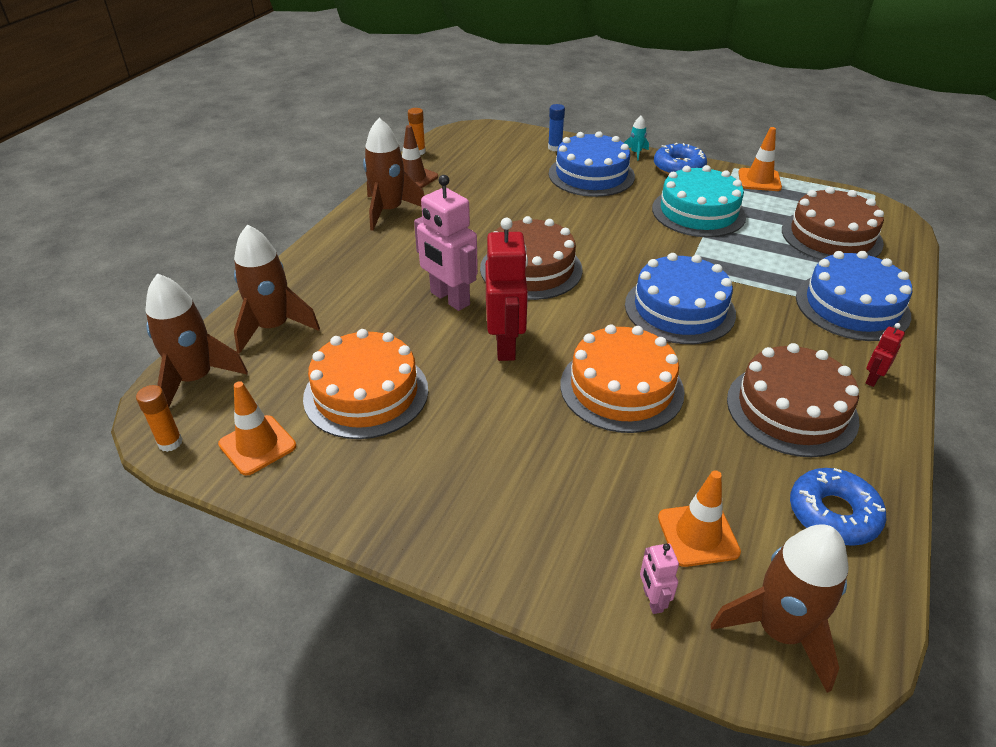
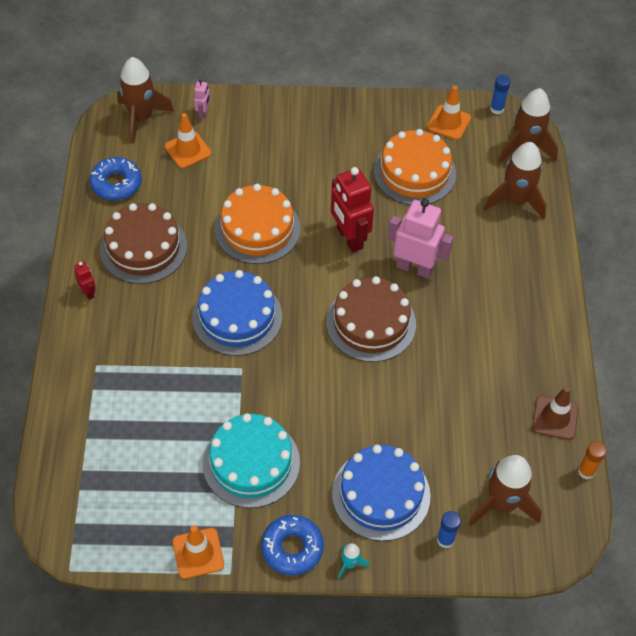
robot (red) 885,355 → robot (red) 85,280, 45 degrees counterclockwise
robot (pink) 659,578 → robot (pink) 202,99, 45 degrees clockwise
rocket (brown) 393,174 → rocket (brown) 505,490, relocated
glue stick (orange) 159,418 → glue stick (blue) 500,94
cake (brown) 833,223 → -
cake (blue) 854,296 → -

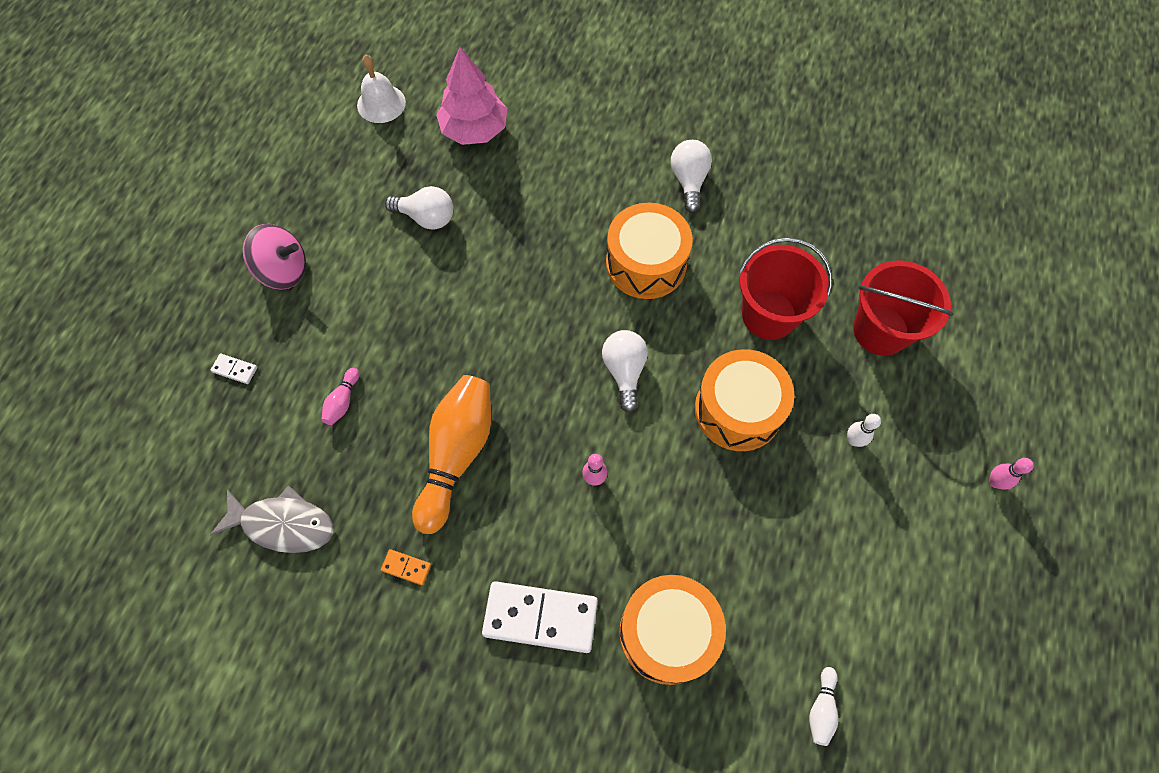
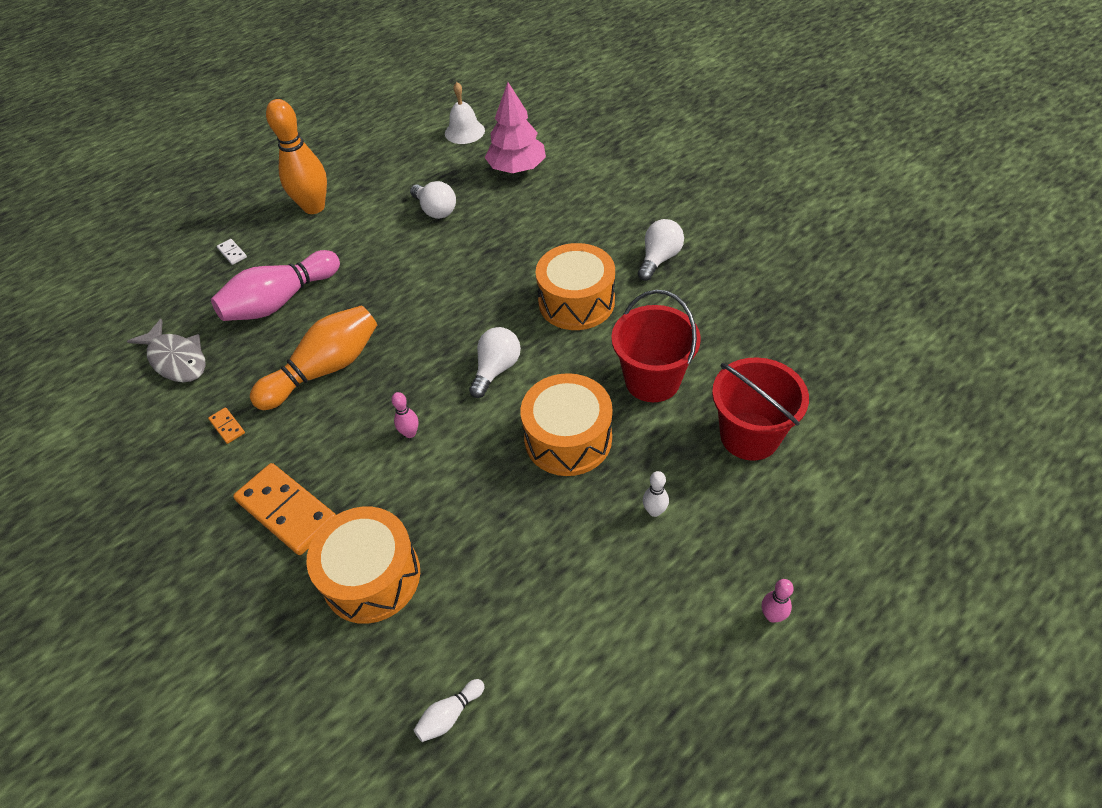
bowling pin (pink) 340,396 → bowling pin (pink) 275,285, x2.38
domino (white) 540,617 → domino (orange) 284,509
spinning top (pink) 274,257 → bowling pin (orange) 296,156

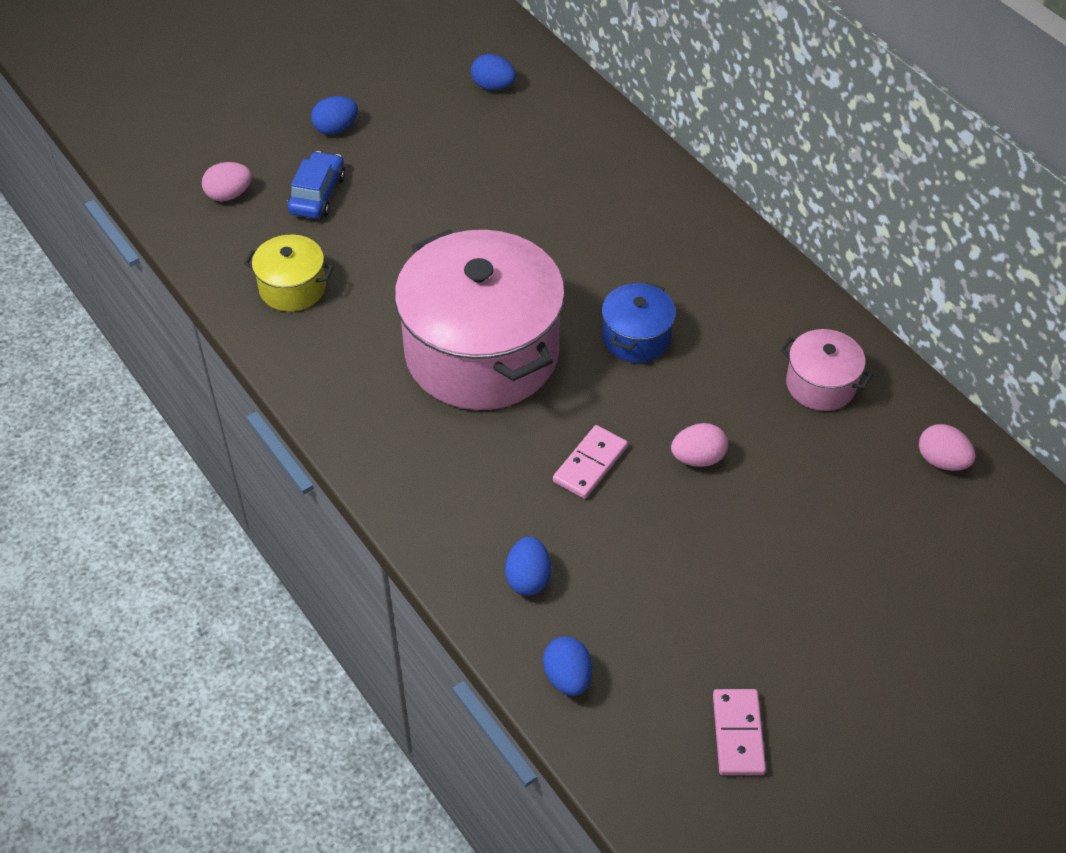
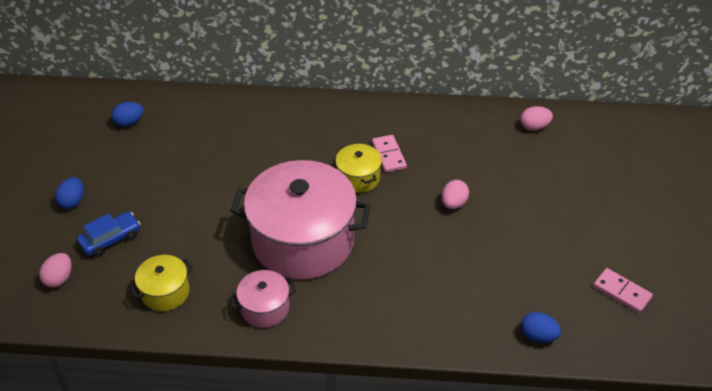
car (blue) 316,185 → car (blue) 108,234, 90 degrees clockwise
pot (pink) 826,370 → pot (pink) 263,299, relocated
pot (blue) 639,322 → pot (yellow) 359,168
domino (pink) 590,462 → domino (pink) 389,153, relocated
egg (blue) 528,565 → -

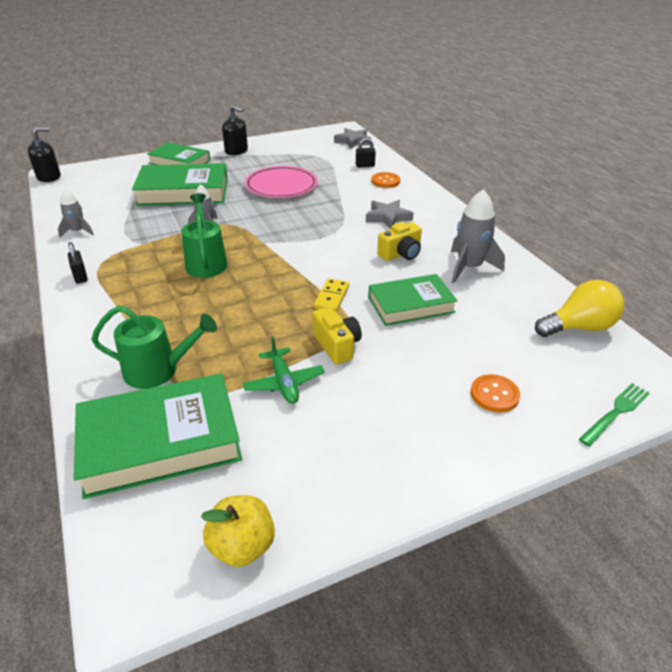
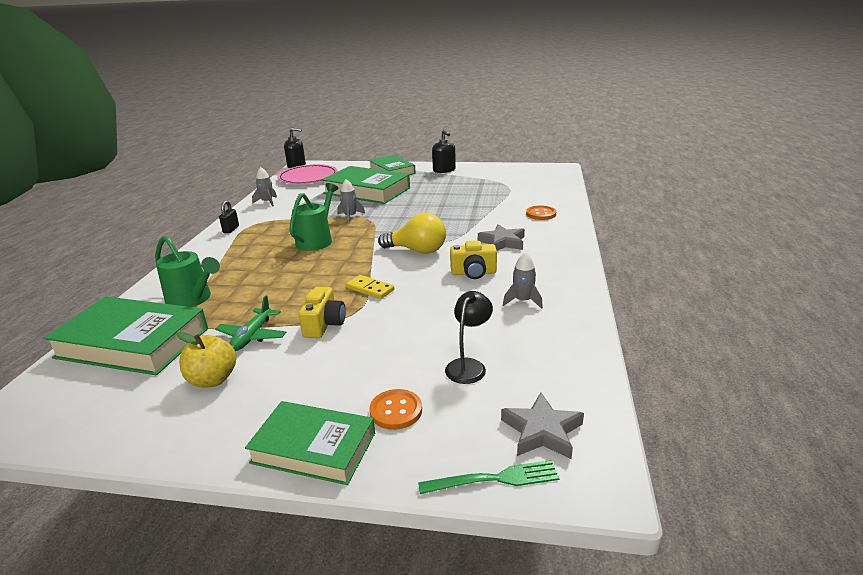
apple (yellow) 238,531 → apple (yellow) 206,360, relocated
book (green) 413,300 → book (green) 310,443, relocated
plate (pink) 281,182 → plate (pink) 307,174, relocated
domino (yellow) 331,295 → domino (yellow) 370,287, 75 degrees clockwise
light bulb (yellow) 579,308 → light bulb (yellow) 412,233, relocated
- → lamp (black) 469,337
star (grey) 352,138 → star (grey) 542,426, relocated
rocket (grey) 478,236 → rocket (grey) 523,280, x0.59
padlock (black) 366,153 → -

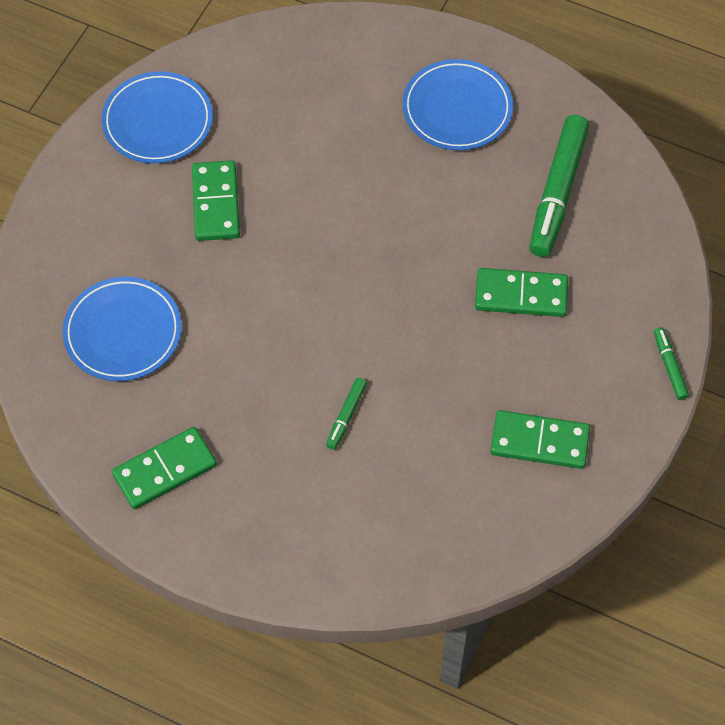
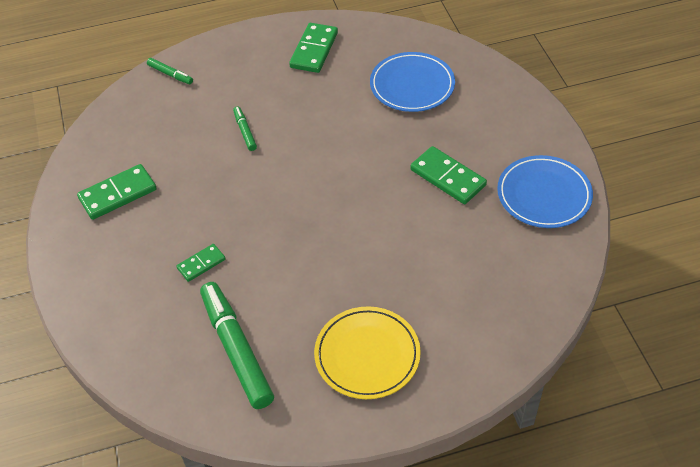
marker (green) 671,363 → marker (green) 170,71, relocated
domino (green) 521,292 → domino (green) 201,263, x0.59
plate (blue) 457,104 → plate (yellow) 367,352

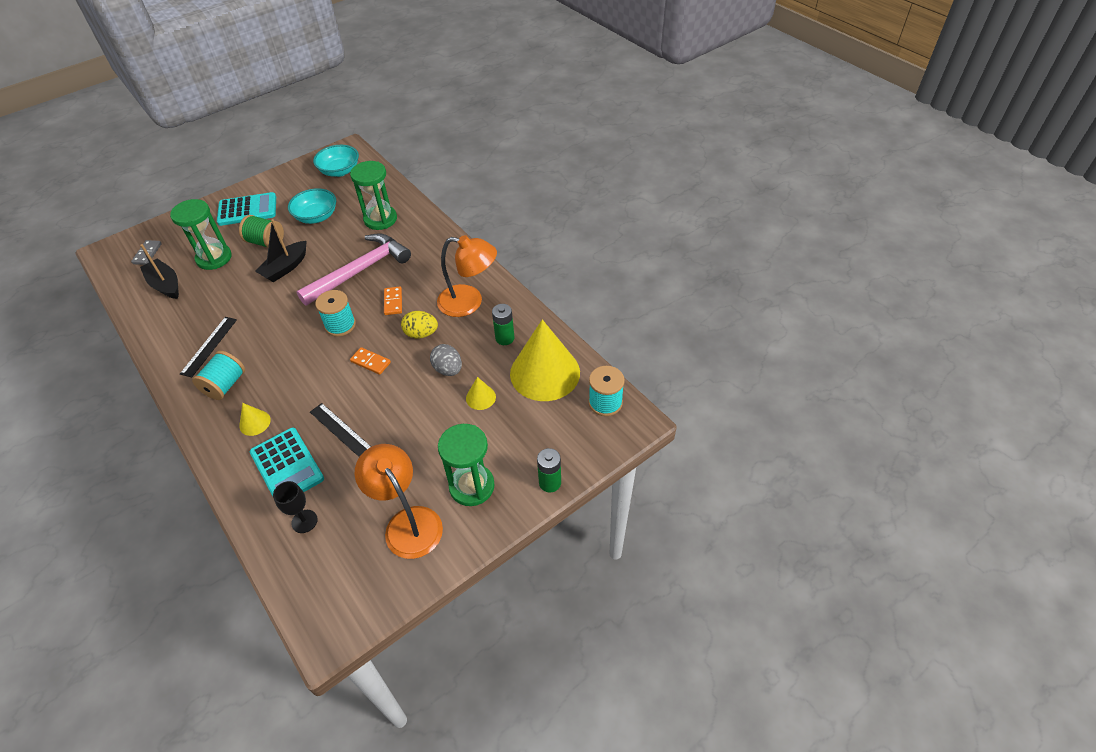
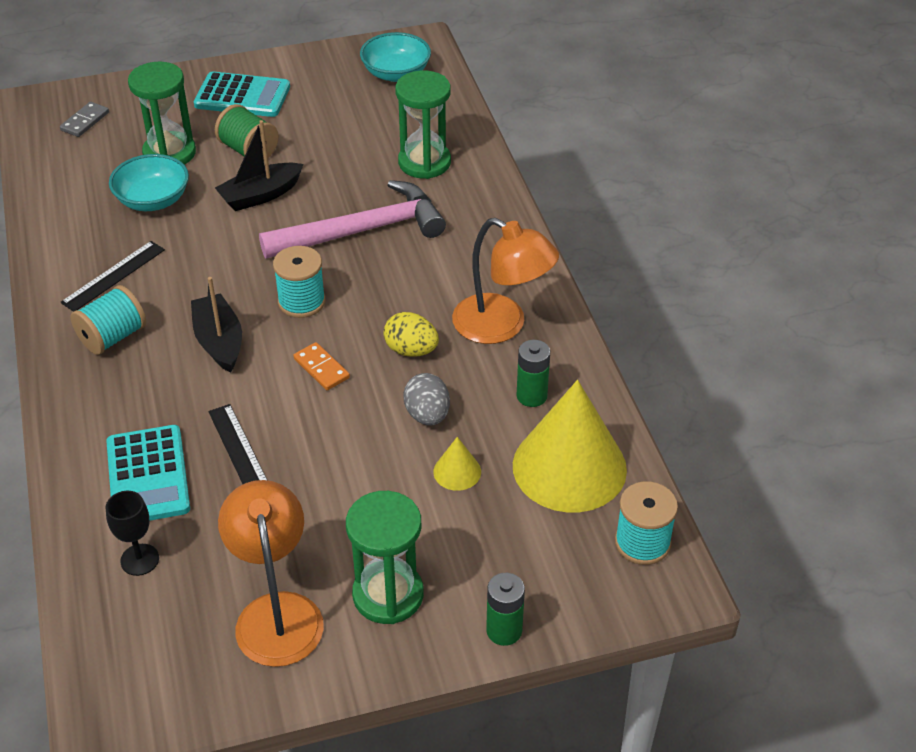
bowl (turquoise) 312,206 → bowl (turquoise) 149,182, relocated
boat (black) 159,271 → boat (black) 216,325, relocated
cone (yellow) 255,419 → -
domino (orange) 393,300 → -

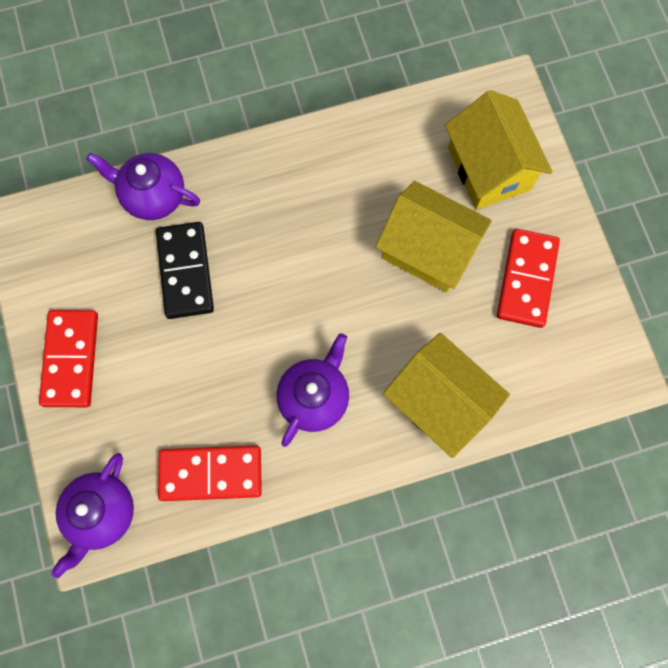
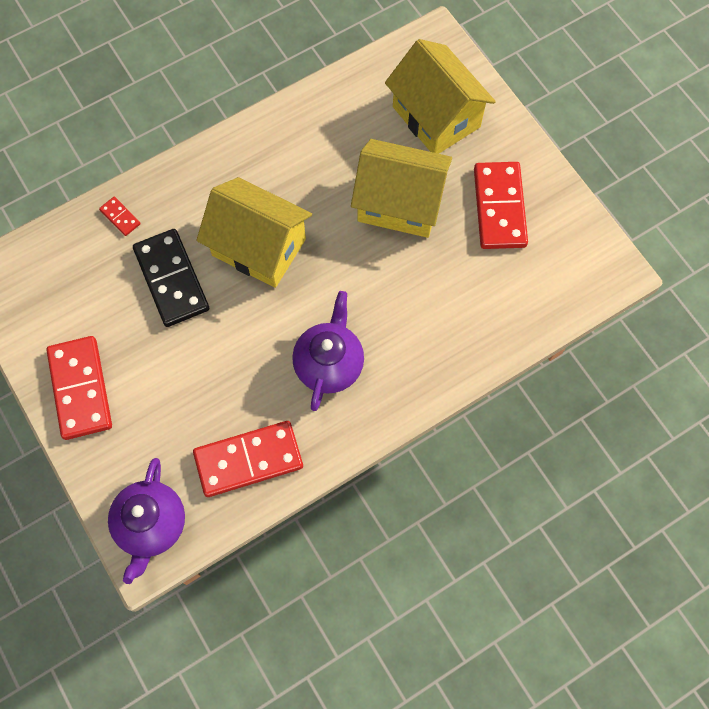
teapot (purple) 143,186 → domino (red) 120,216
house (yellow) 446,395 → house (yellow) 254,232, relocated

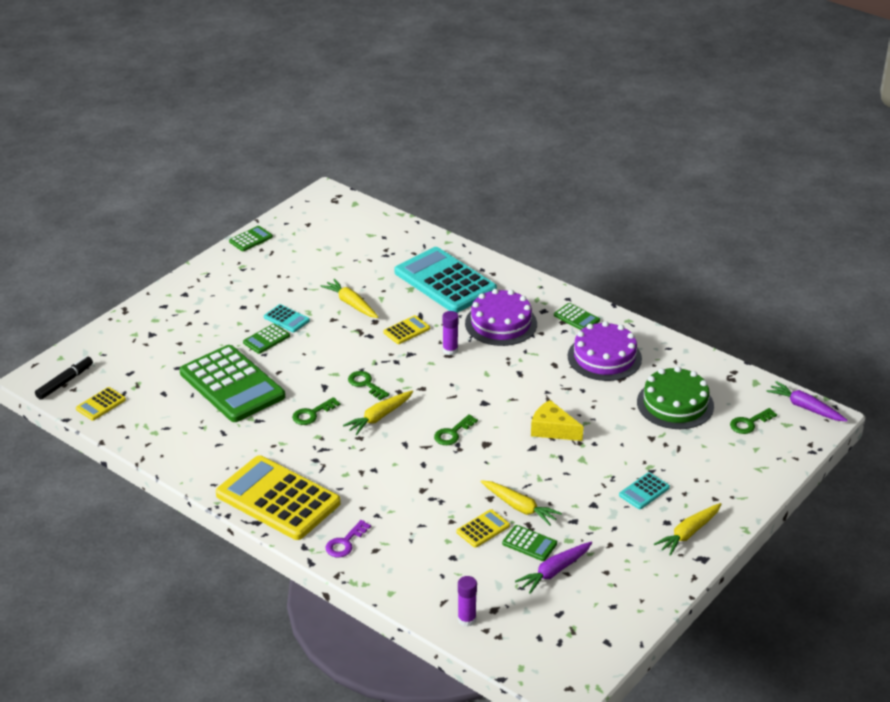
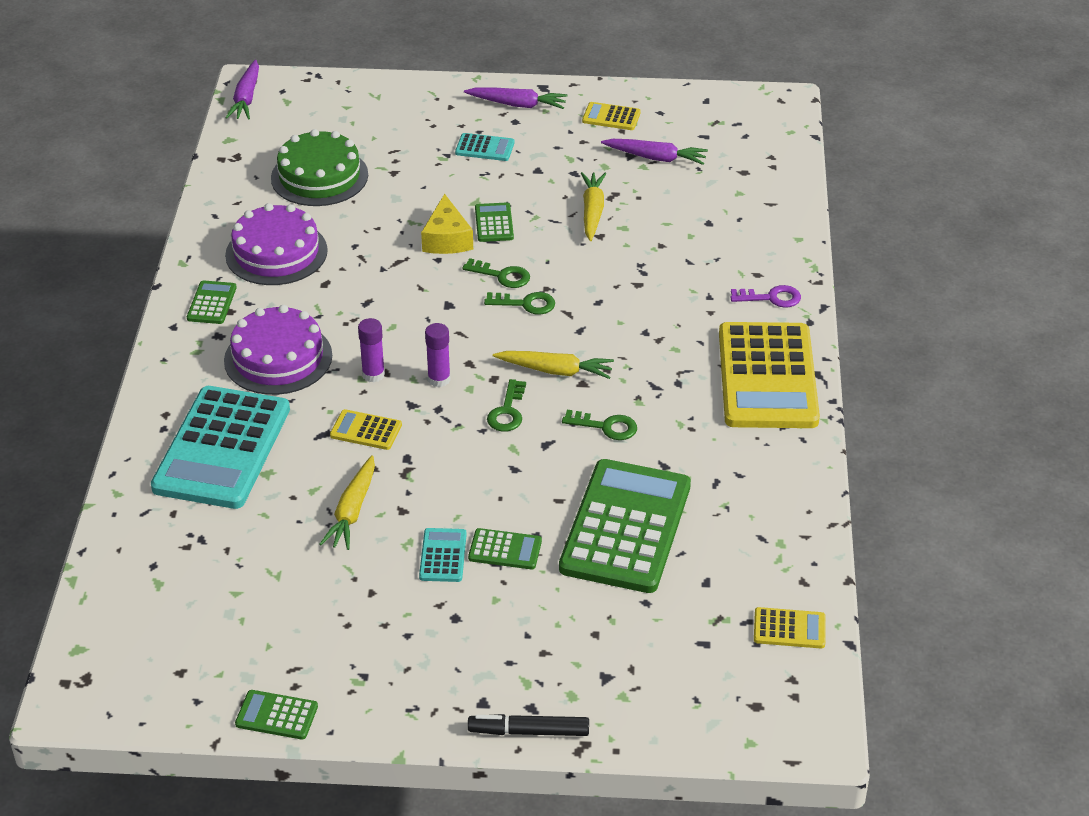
glue stick (purple) 467,601 → glue stick (purple) 438,355, relocated
key (green) 753,421 → key (green) 496,273, relocated
carrot (yellow) 687,529 → carrot (purple) 516,98
marker (black) 64,378 → marker (black) 528,725, relocated
calculator (green) 529,543 → calculator (green) 494,222, relocated
calculator (yellow) 483,528 → calculator (yellow) 611,116, relocated

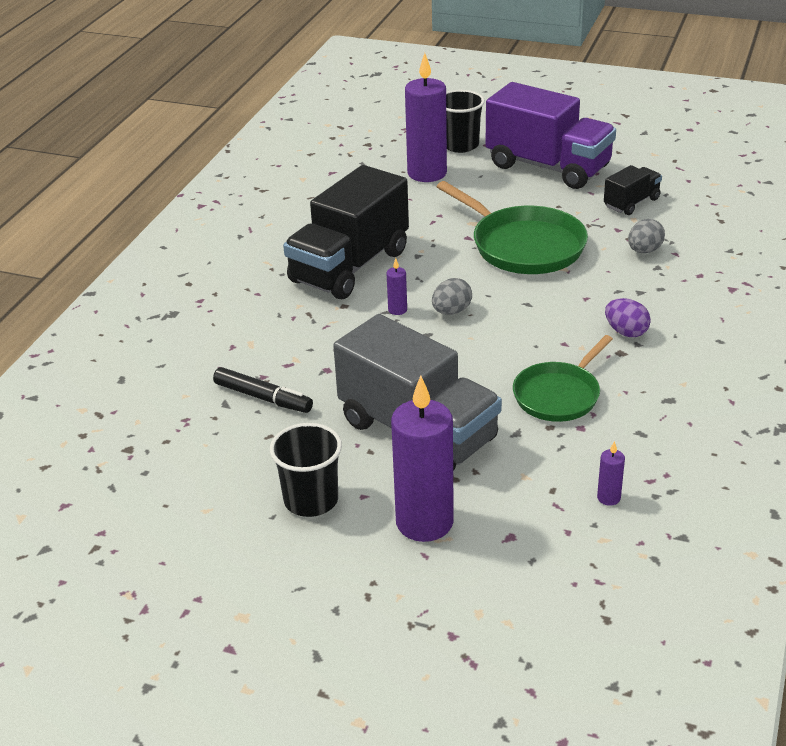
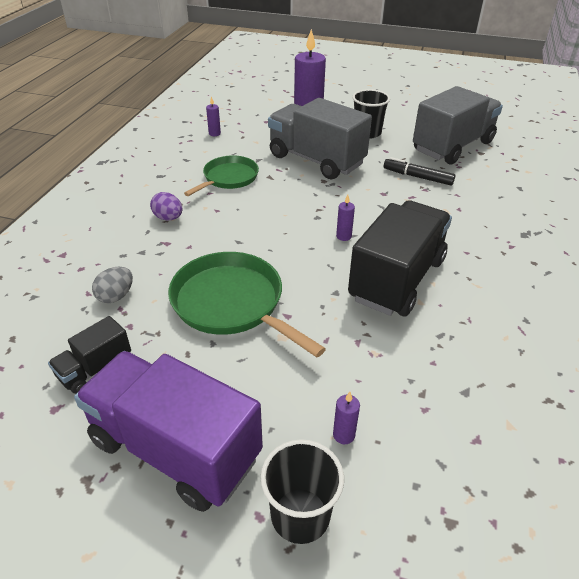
candle (purple) 426,117 → candle (purple) 346,418, x0.41
- → truck (grey) 458,125
egg (grey) 452,296 → -

